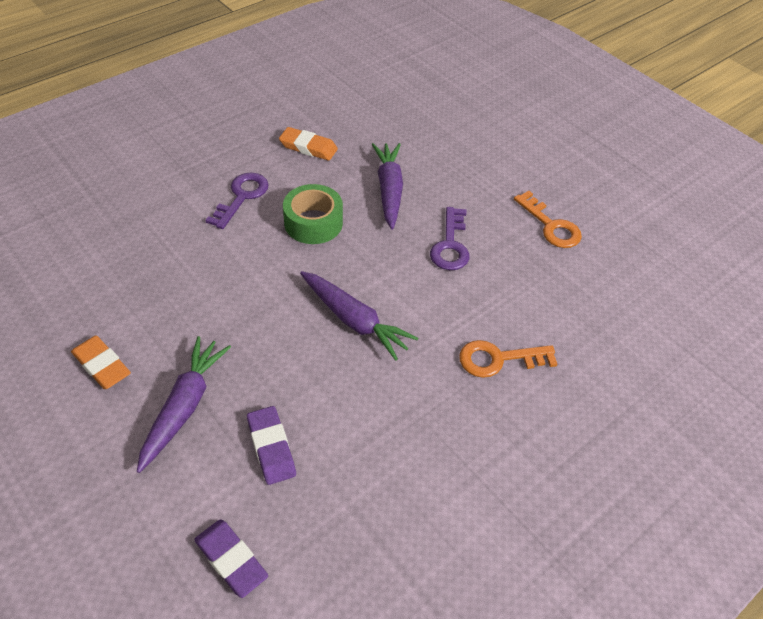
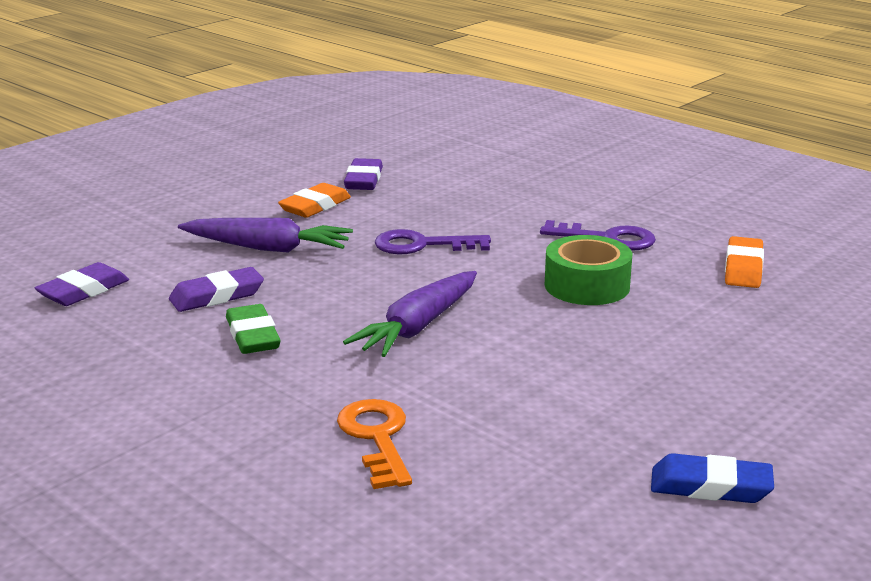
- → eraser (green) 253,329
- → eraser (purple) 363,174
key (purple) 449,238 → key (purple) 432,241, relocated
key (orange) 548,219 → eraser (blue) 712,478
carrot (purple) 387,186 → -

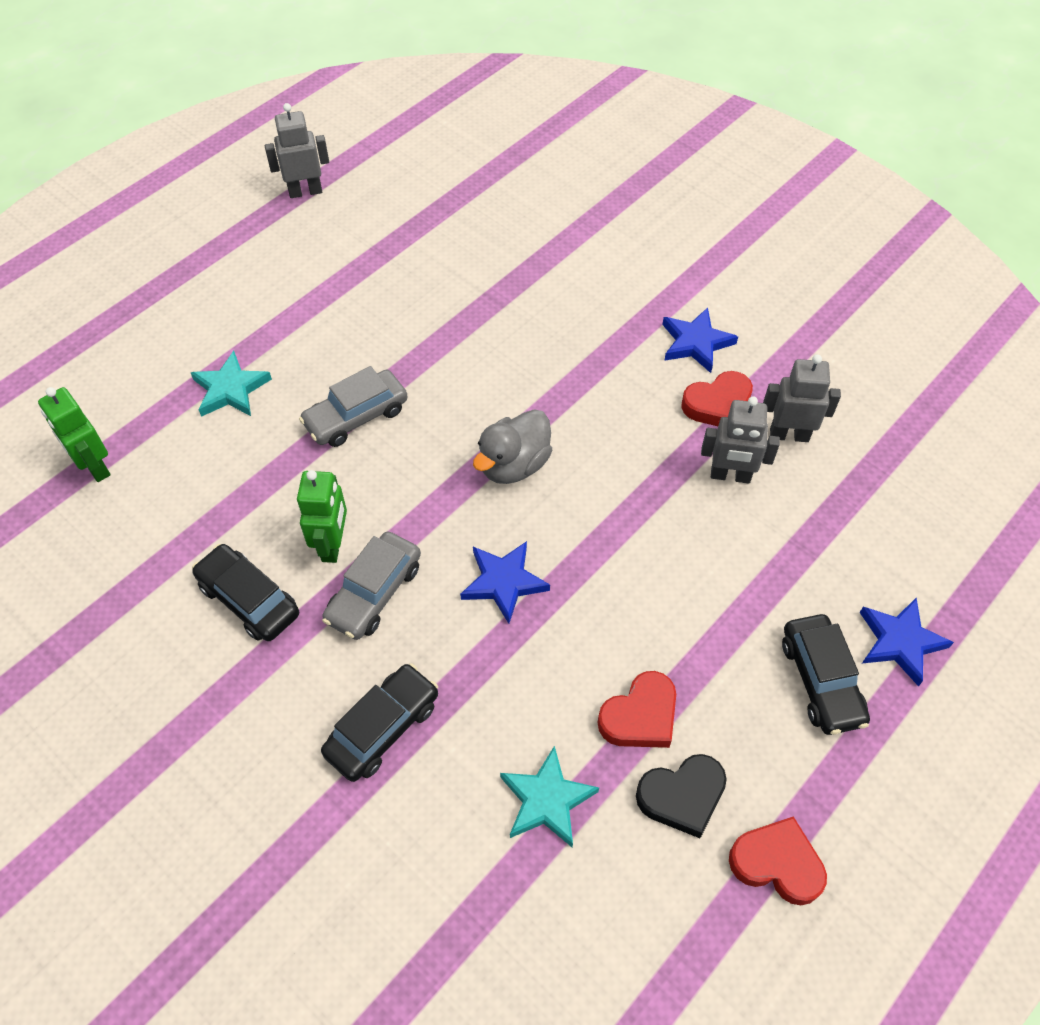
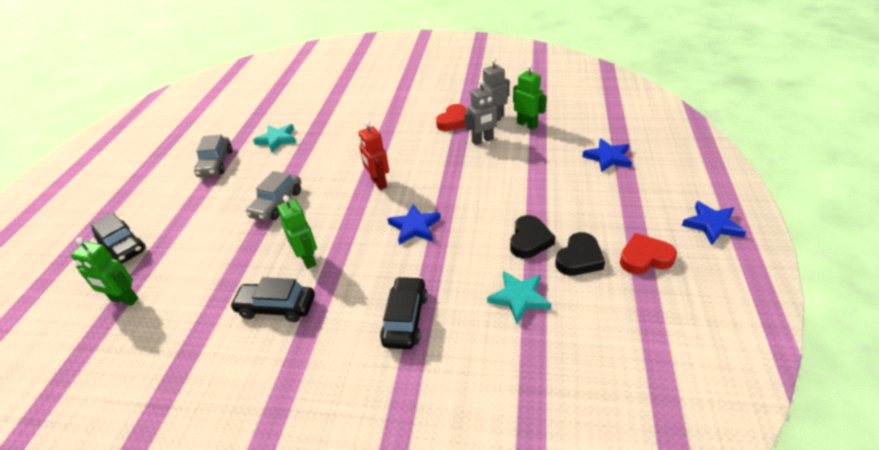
car (black) 826,674 → car (black) 118,238, relocated
car (grey) 371,585 → car (grey) 213,156, relocated
star (turquoise) 231,384 → star (turquoise) 274,138, relocated
duck (grey) 512,446 → robot (red) 373,155
heart (red) 637,709 → heart (black) 532,237
- → robot (green) 530,97
star (blue) 700,340 → star (blue) 714,223, relocated
robot (grey) 297,150 → -

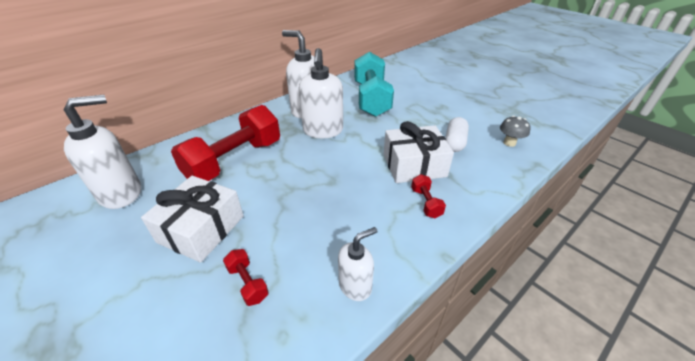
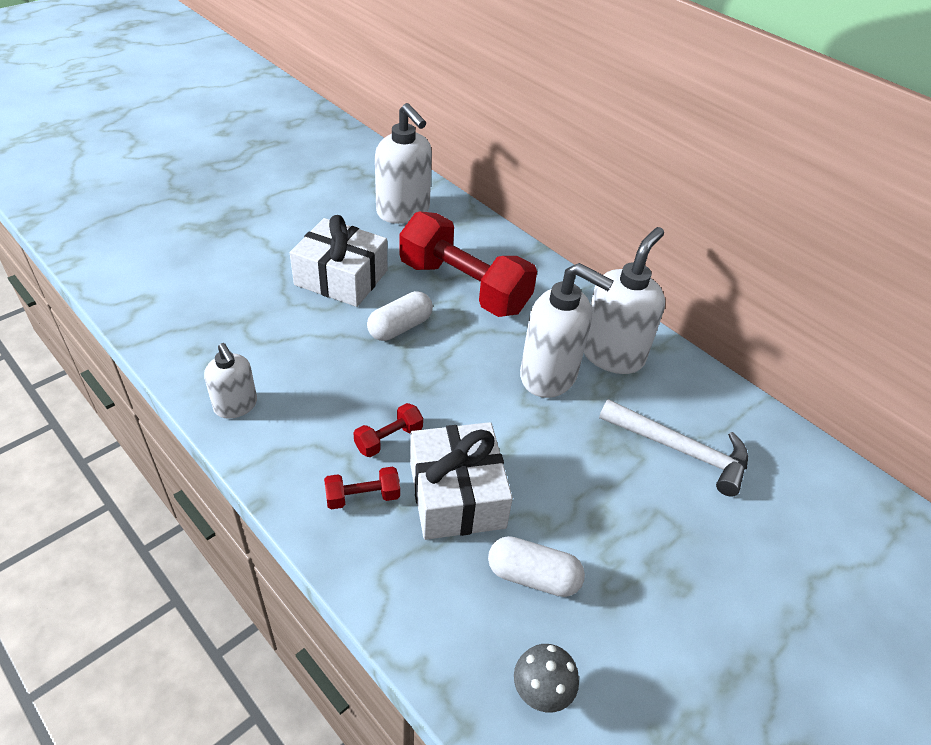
dumbbell (red) 246,277 → dumbbell (red) 388,430, relocated
- → capsule (white) 400,316
soap dispenser (white) 321,93 → soap dispenser (white) 567,330, 150 degrees counterclockwise
dumbbell (turquoise) 374,84 → hammer (white) 673,448

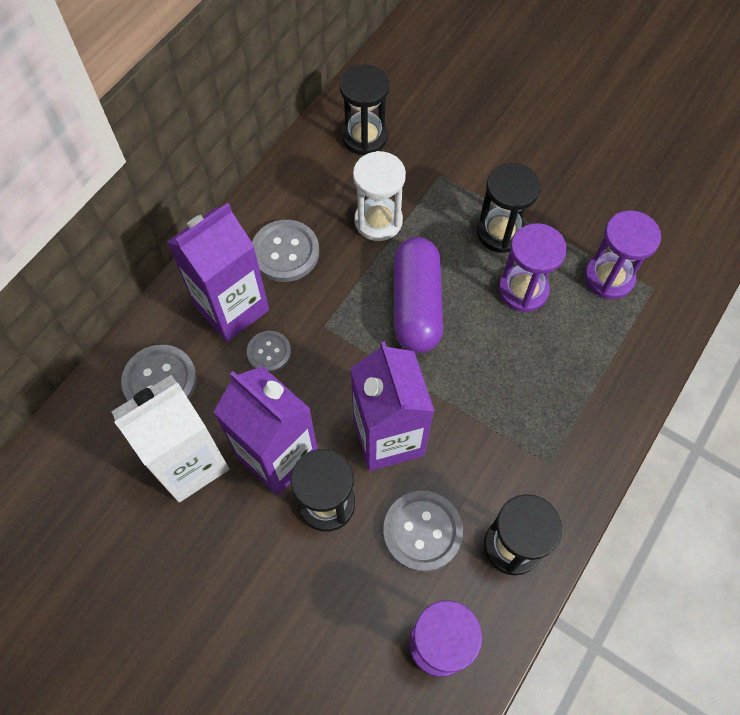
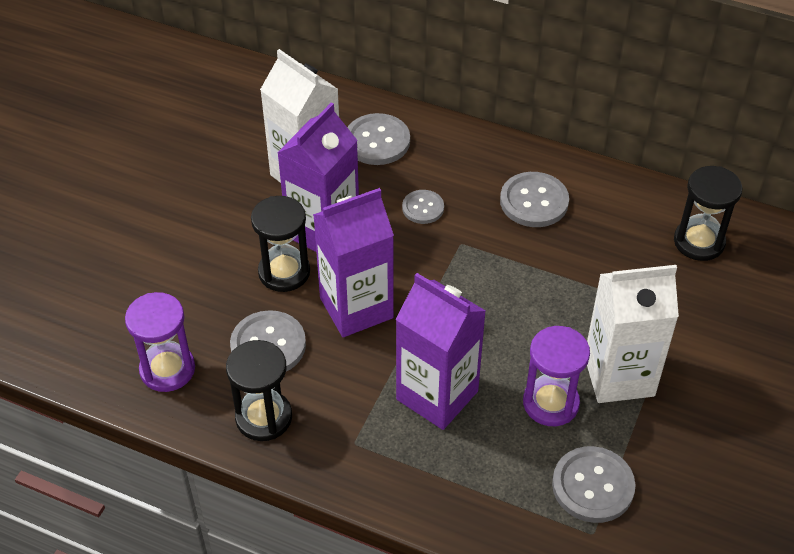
carton (purple) 218,272 → carton (purple) 440,351, relocated
hourglass (purple) 623,254 → button (grey) 594,484
hourglass (black) 508,208 → carton (white) 633,334
hourglass (white) 379,196 → -
capsule (purple) 418,295 → -

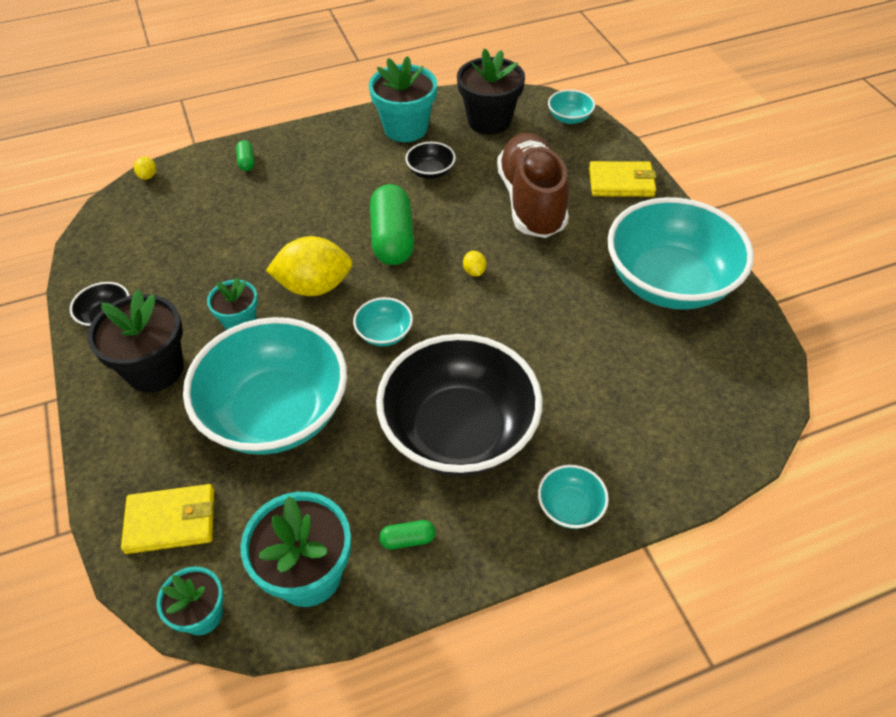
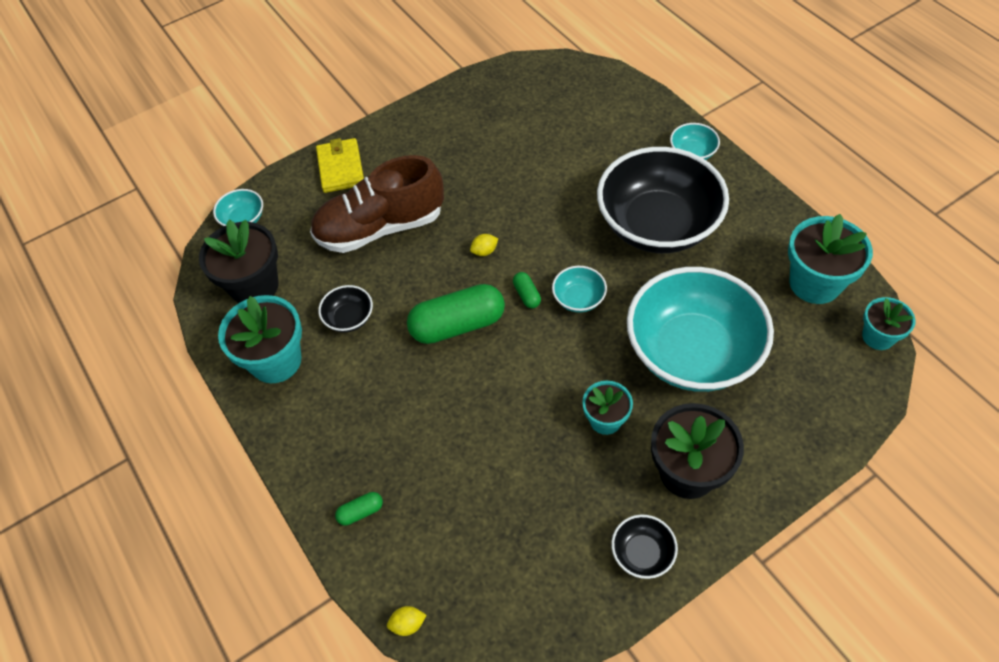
capsule (green) 407,534 → capsule (green) 527,290, relocated
wallet (yellow) 167,519 → -
lemon (yellow) 309,266 → -
bowl (turquoise) 680,253 → -

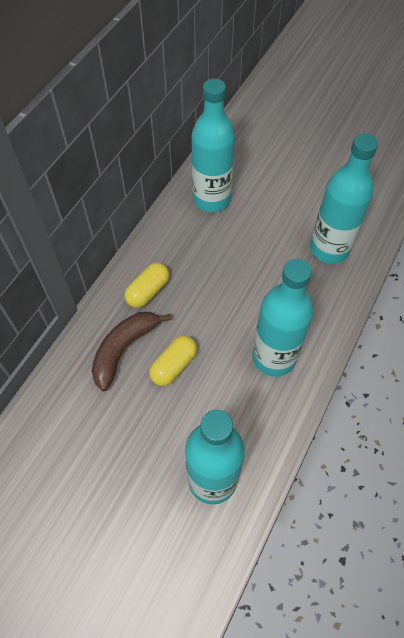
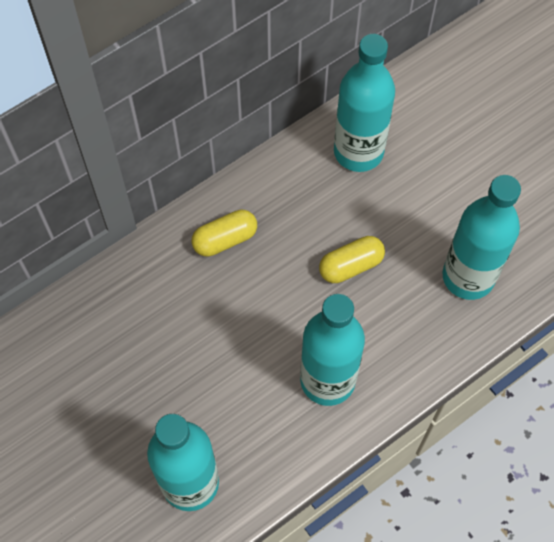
capsule (yellow) 173,361 → capsule (yellow) 352,259, relocated
banana (brown) 132,351 → -

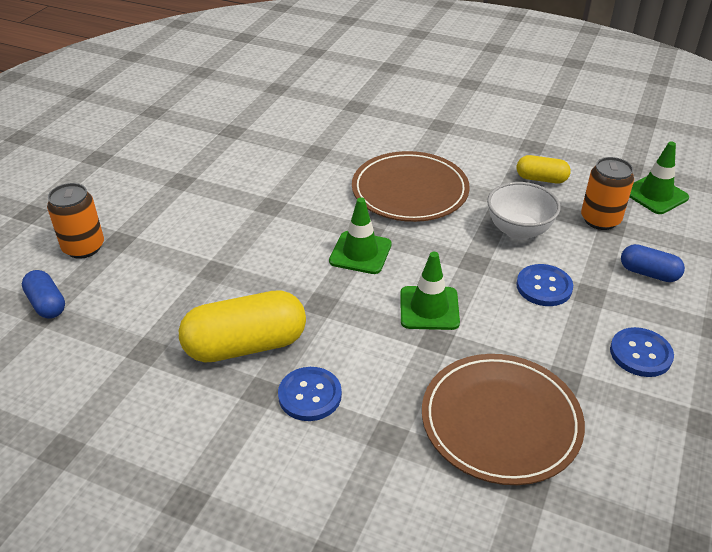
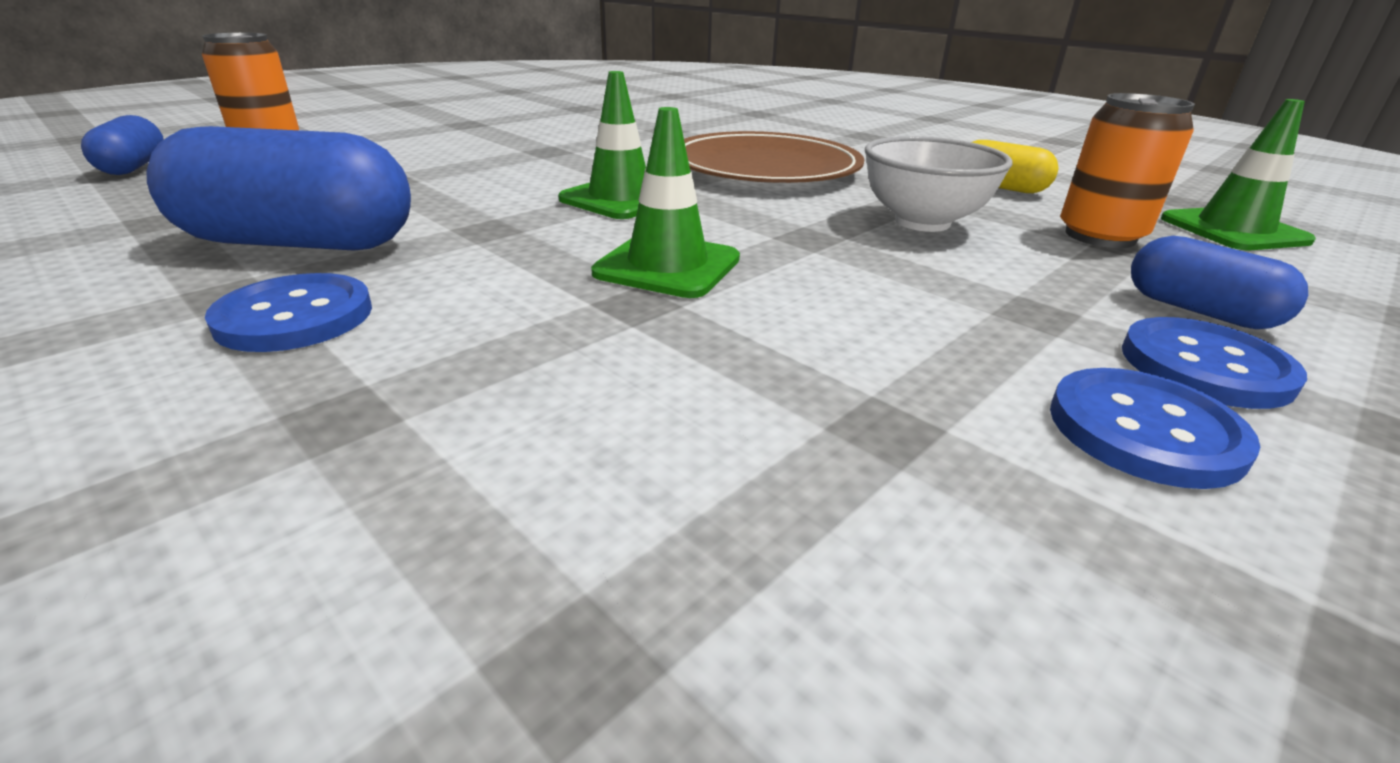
capsule (yellow) 242,326 → capsule (blue) 279,188
button (blue) 544,285 → button (blue) 1214,363, relocated
plate (brown) 503,419 → -

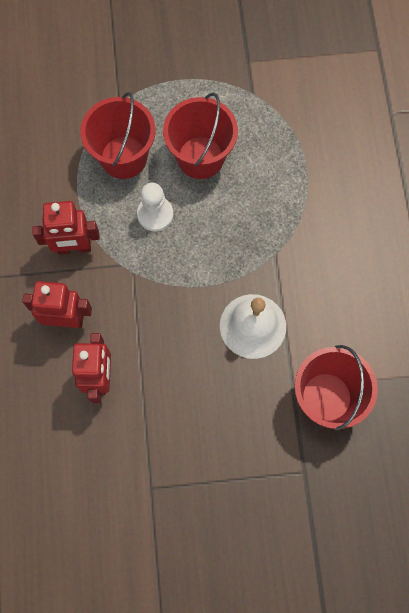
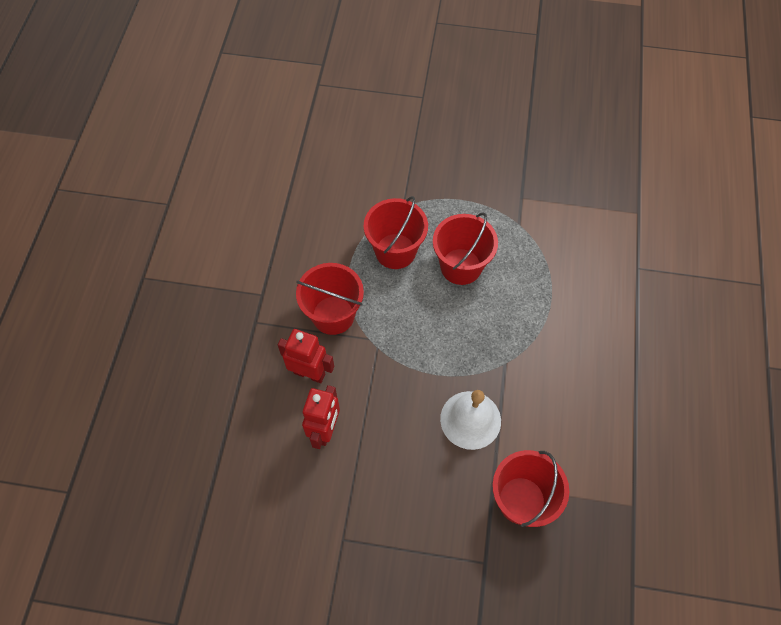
robot (red) 66,228 → bucket (red) 330,299
pawn (white) 155,207 → -

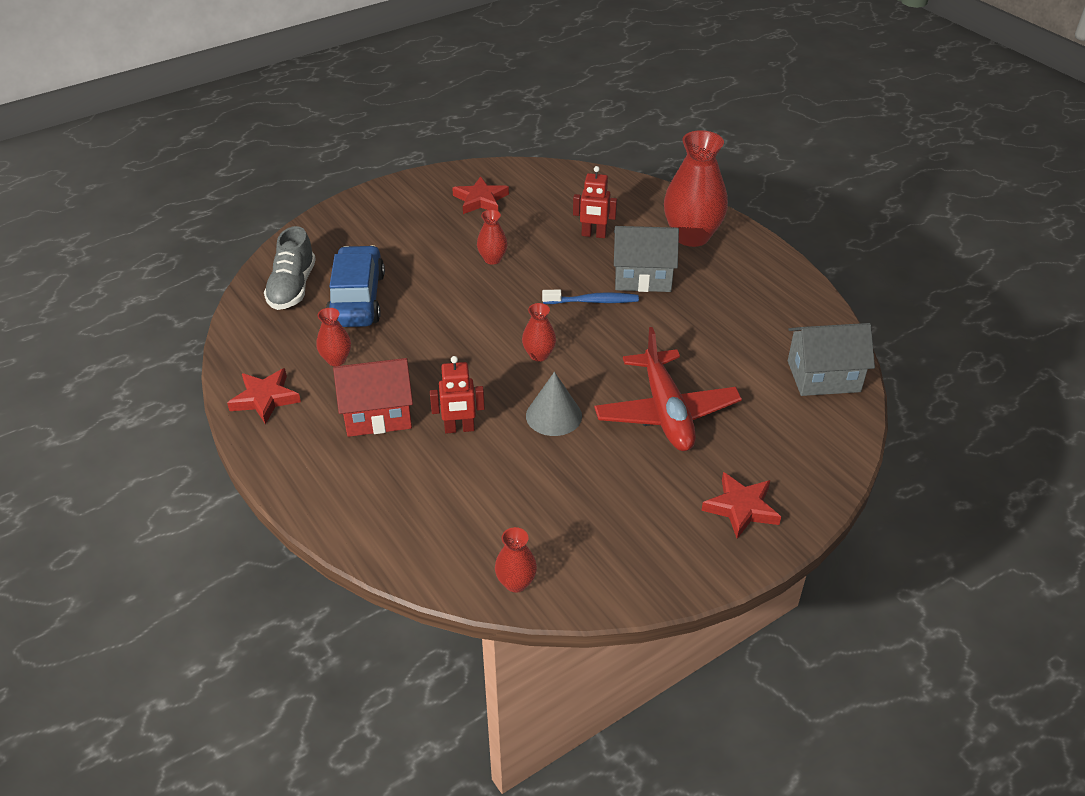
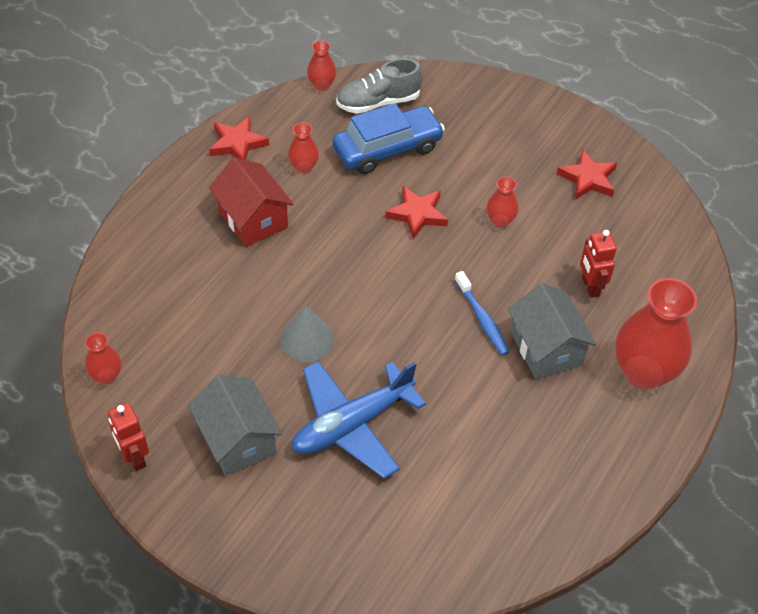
robot (red) 457,395 → robot (red) 128,437, relocated
house (grey) 831,359 → house (grey) 235,425, relocated
plane (red) 668,389 → plane (blue) 359,420
vase (red) 539,332 → vase (red) 321,65, relocated
star (red) 741,505 → star (red) 416,212, relocated

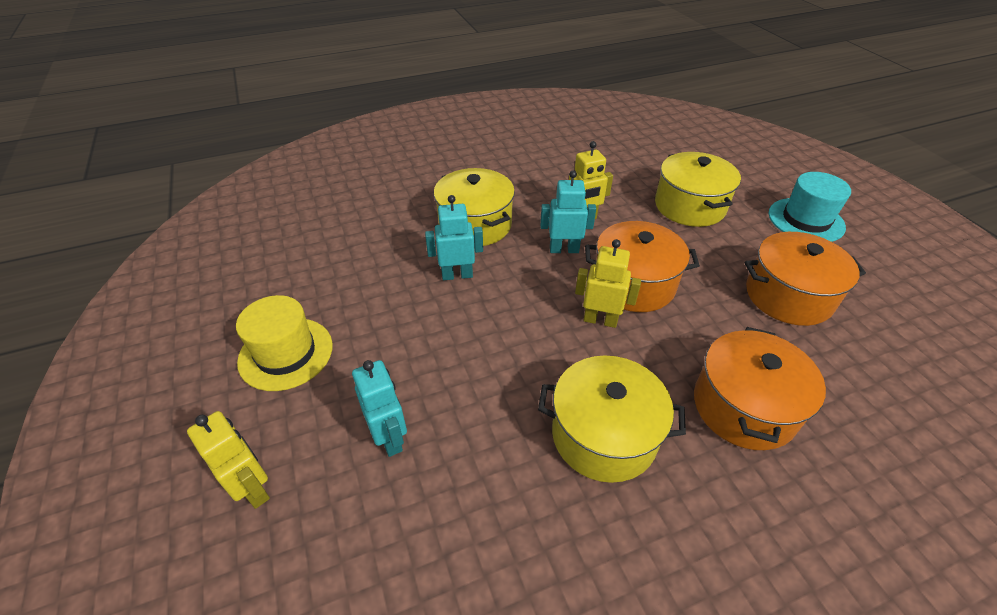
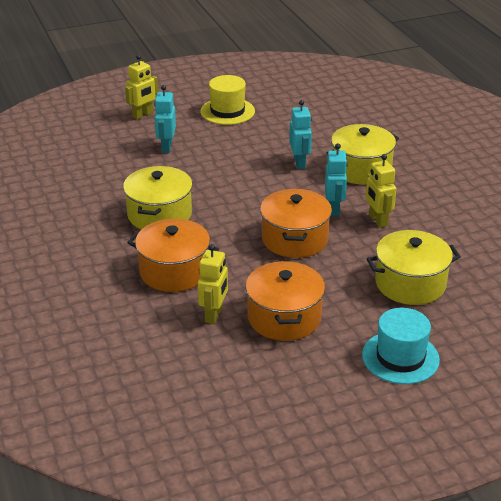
robot (turquoise) 379,408 → robot (turquoise) 165,119, 120 degrees clockwise
robot (yellow) 608,283 → robot (yellow) 213,284, relocated

